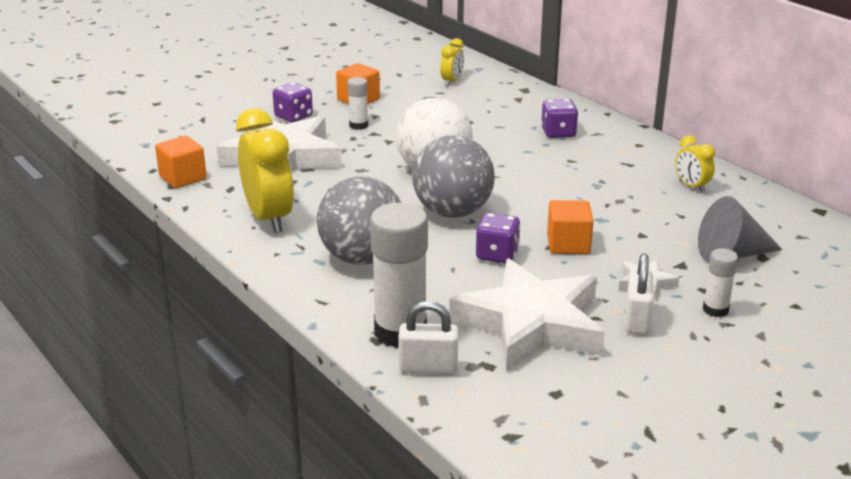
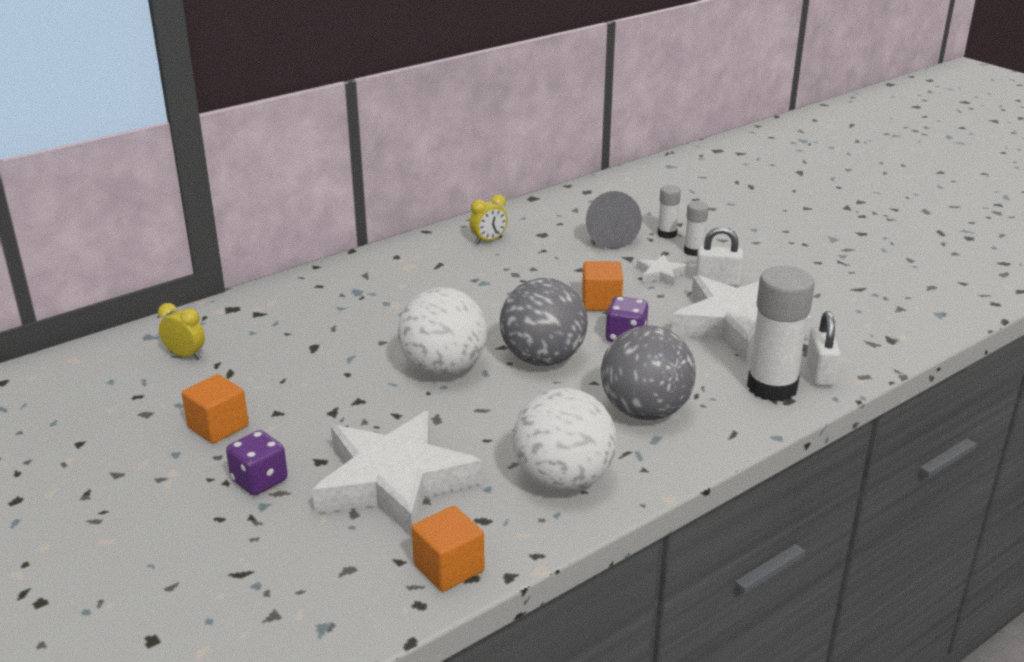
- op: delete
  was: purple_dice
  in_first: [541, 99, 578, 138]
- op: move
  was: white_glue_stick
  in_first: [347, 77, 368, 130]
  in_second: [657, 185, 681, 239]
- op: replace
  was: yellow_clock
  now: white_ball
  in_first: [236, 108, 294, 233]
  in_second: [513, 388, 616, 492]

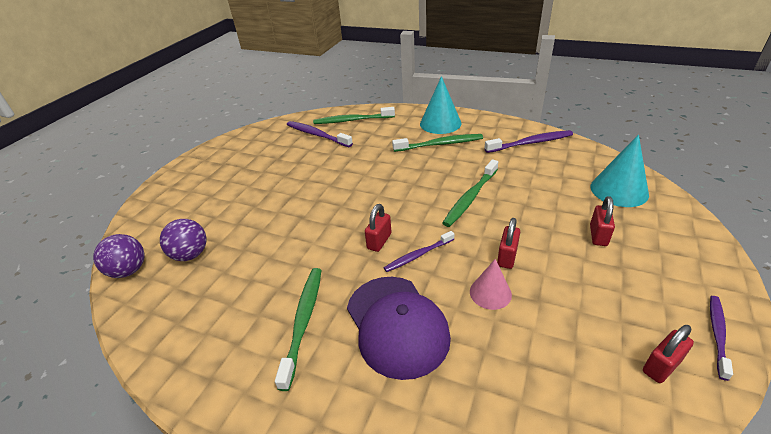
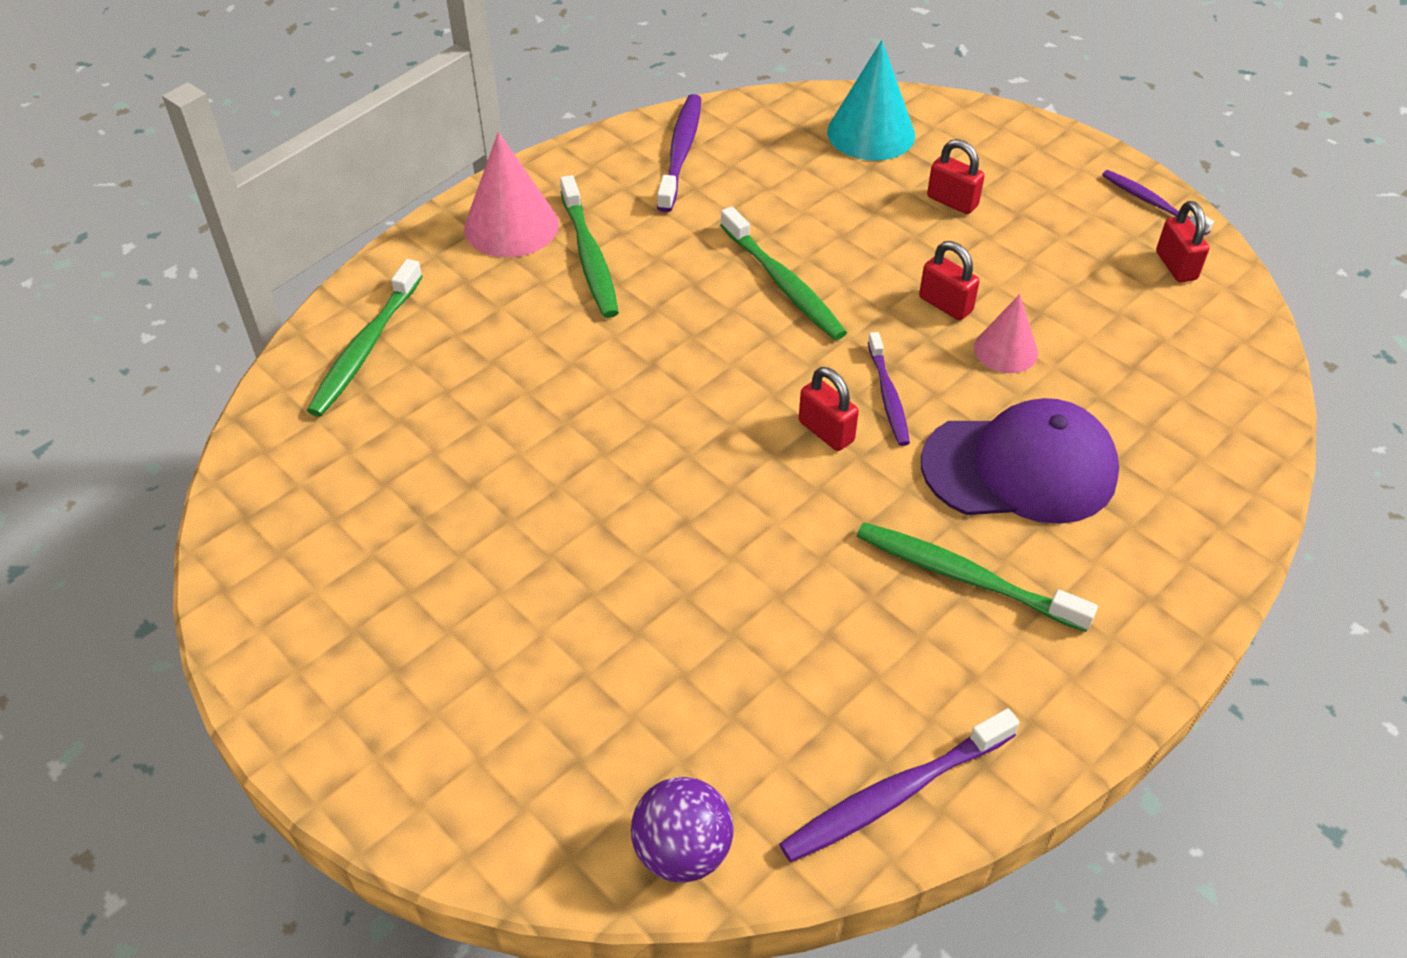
- op: delete
  was: purple_ball
  in_first: [160, 219, 206, 261]
- op: move
  was: purple_toothbrush
  in_first: [287, 121, 353, 147]
  in_second: [779, 708, 1019, 862]
- op: recolor
  was: turquoise_cone
  now: pink_cone
  in_first: [420, 76, 461, 134]
  in_second: [464, 132, 559, 257]
- op: rotate
  was: green_toothbrush
  in_first: [392, 134, 483, 152]
  in_second: [560, 175, 619, 318]
  clockwise: 150

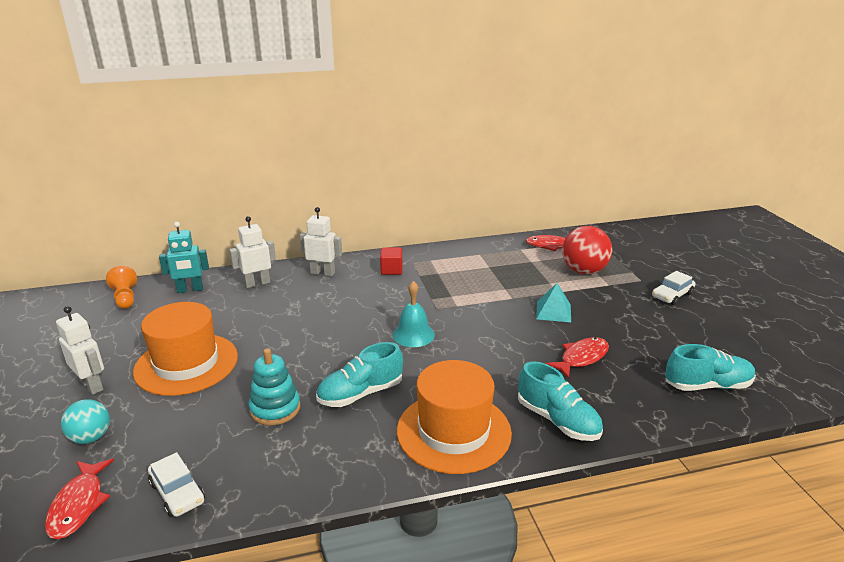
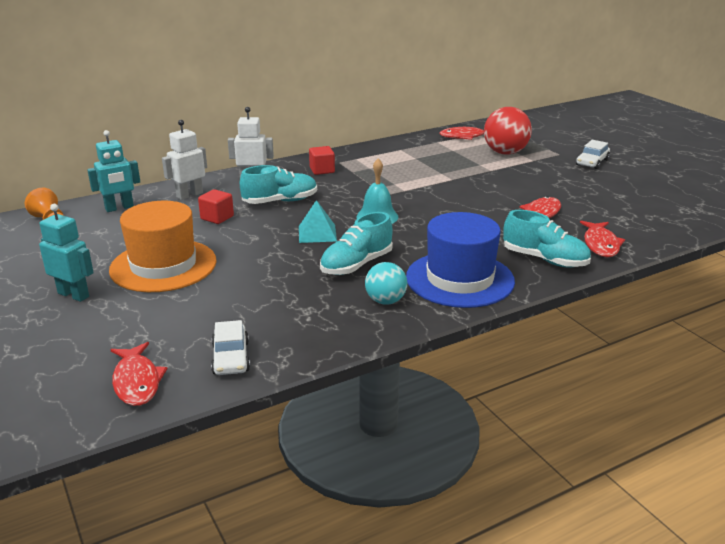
- op: delete
  was: turquoise_stacking_toy
  in_first: [249, 348, 300, 426]
- op: insert
  now: red_cube
  in_second: [198, 189, 234, 224]
- op: insert
  now: red_fish
  in_second: [580, 221, 625, 257]
- op: move
  was: turquoise_ball
  in_first: [61, 399, 110, 444]
  in_second: [365, 262, 407, 305]
- op: move
  was: turquoise_pyramid
  in_first: [536, 283, 571, 323]
  in_second: [299, 200, 337, 243]
- op: move
  was: turquoise_shoe
  in_first: [665, 344, 756, 391]
  in_second: [240, 165, 317, 204]
- op: recolor
  was: white_robot
  now: turquoise_robot
  in_first: [56, 306, 104, 395]
  in_second: [39, 204, 94, 302]
- op: recolor
  was: orange_hat
  now: blue_hat
  in_first: [397, 360, 512, 474]
  in_second: [406, 212, 515, 308]
- op: rotate
  was: white_car
  in_first: [148, 452, 205, 517]
  in_second: [211, 320, 250, 375]
  clockwise: 45

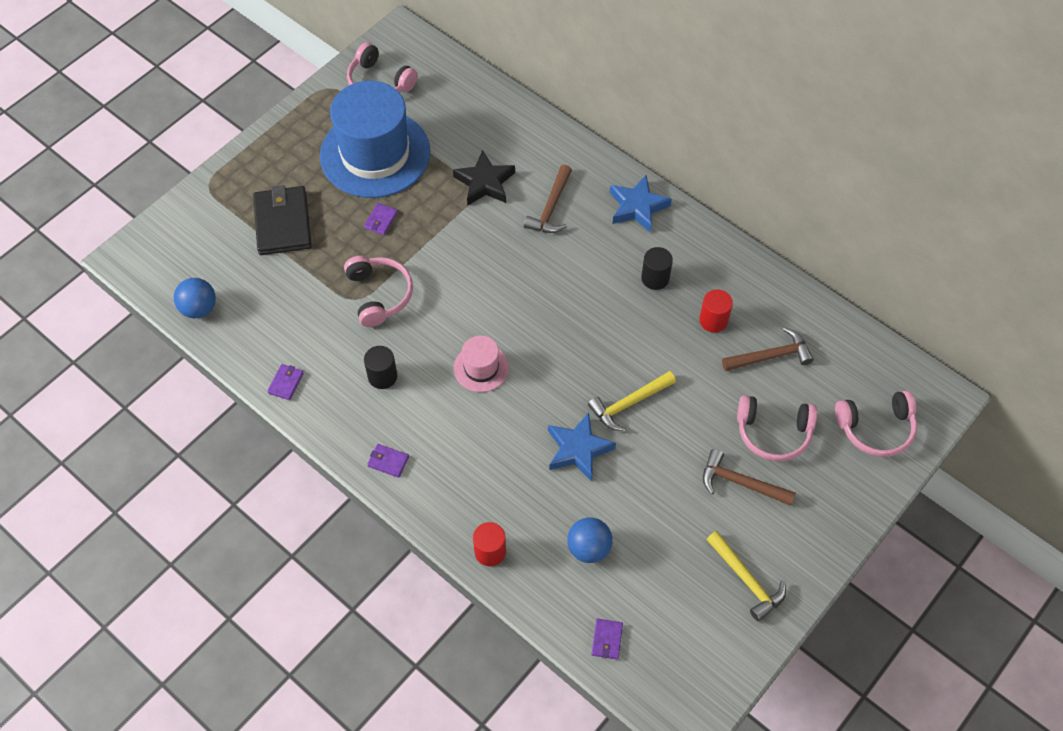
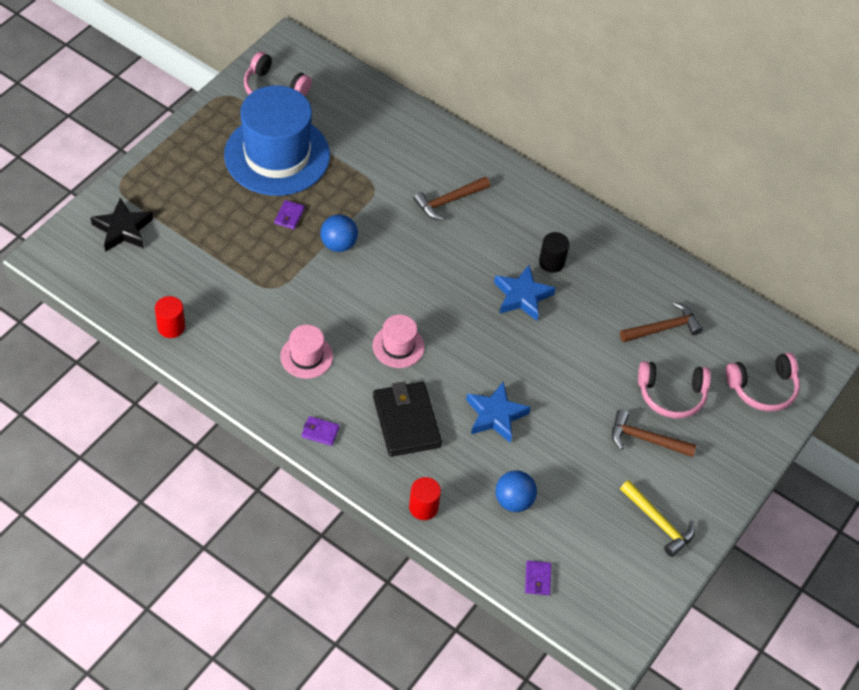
- op: delete
  was: purple_wallet
  in_first: [267, 364, 304, 400]
- op: delete
  was: pink_headphones
  in_first: [344, 256, 413, 327]
- op: delete
  was: yellow_hammer
  in_first: [588, 371, 676, 431]
- op: move
  was: blue_ball
  in_first: [174, 278, 216, 318]
  in_second: [320, 214, 358, 252]
- op: move
  was: black_wallet
  in_first: [253, 185, 311, 255]
  in_second: [373, 382, 442, 457]
- op: move
  was: black_star
  in_first: [453, 150, 515, 205]
  in_second: [90, 198, 153, 252]
- op: move
  was: blue_star
  in_first: [610, 175, 672, 233]
  in_second: [494, 265, 556, 321]
- op: move
  was: red_cylinder
  in_first: [699, 289, 733, 333]
  in_second: [155, 296, 185, 338]
- op: replace
  was: black_cylinder
  now: pink_hat
  in_first: [364, 346, 397, 389]
  in_second: [280, 325, 333, 379]
- op: rotate
  was: brown_hammer
  in_first: [524, 165, 572, 233]
  in_second: [413, 177, 490, 220]
  clockwise: 45

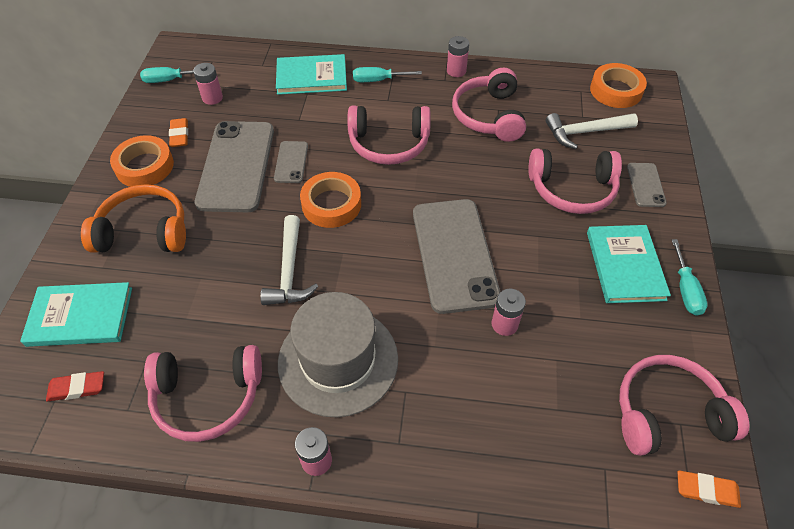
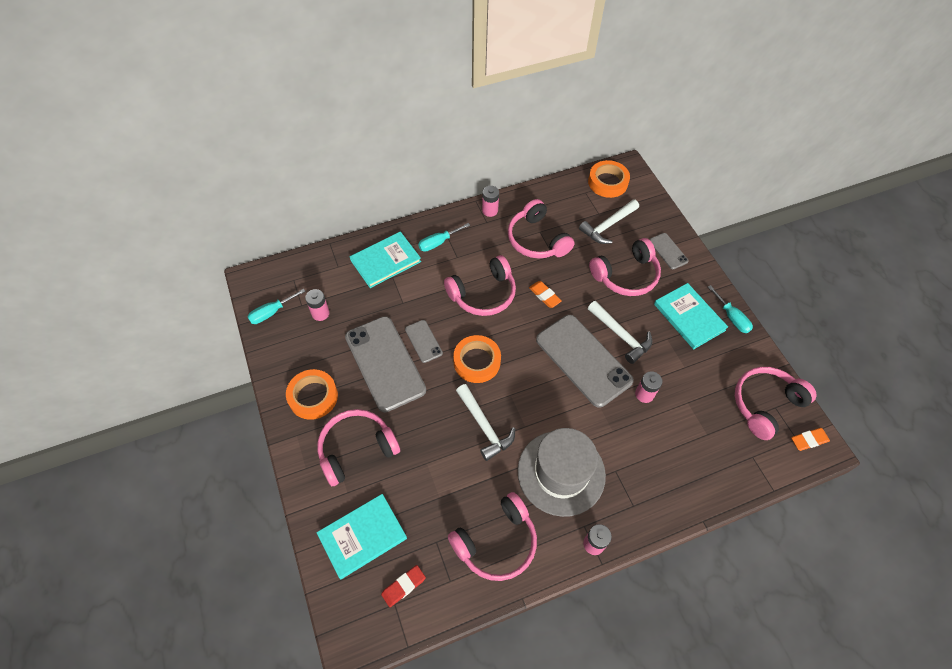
- op: insert
  now: white_hammer
  in_second: [588, 301, 652, 364]
- op: move
  was: orange_eraser
  in_first: [169, 118, 188, 147]
  in_second: [529, 281, 562, 308]
- op: recolor
  was: orange_headphones
  now: pink_headphones
  in_first: [81, 184, 186, 253]
  in_second: [317, 409, 400, 486]

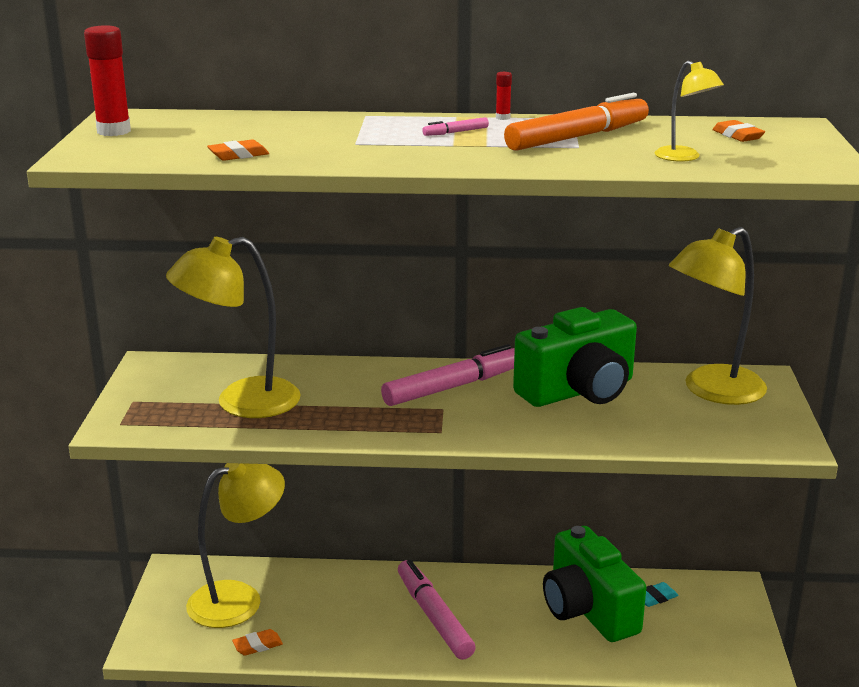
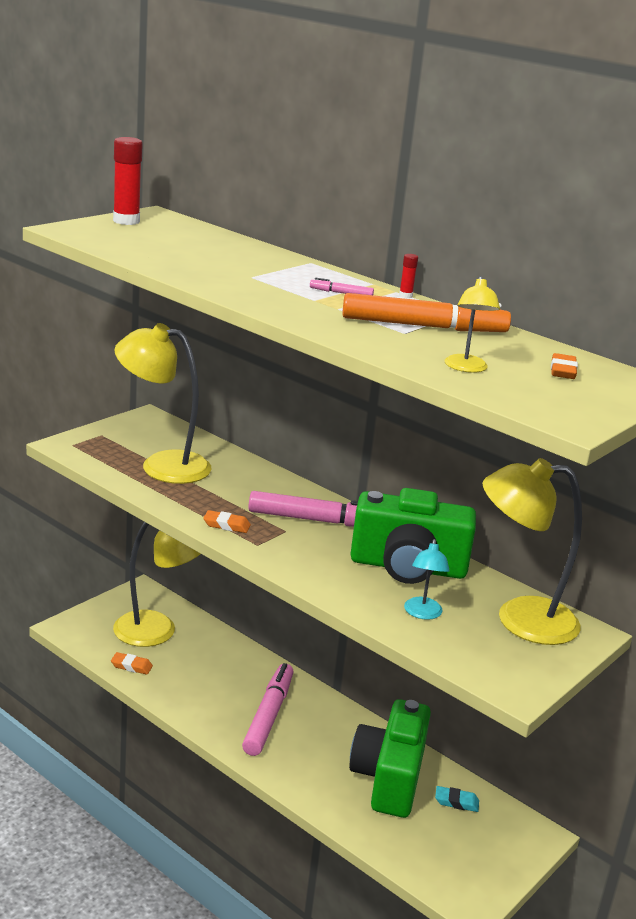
- op: insert
  now: turquoise_lamp
  in_second: [404, 539, 450, 620]
- op: move
  was: orange_eraser
  in_first: [207, 139, 269, 161]
  in_second: [203, 510, 251, 533]

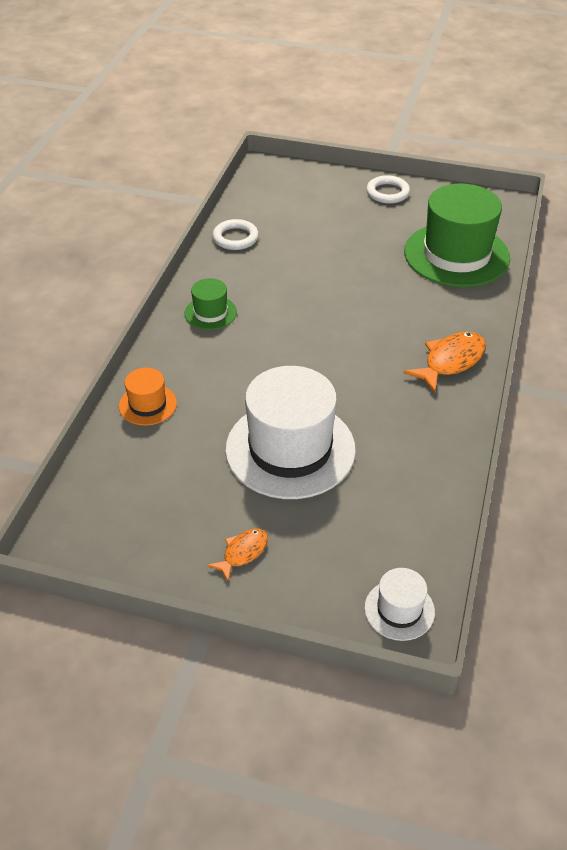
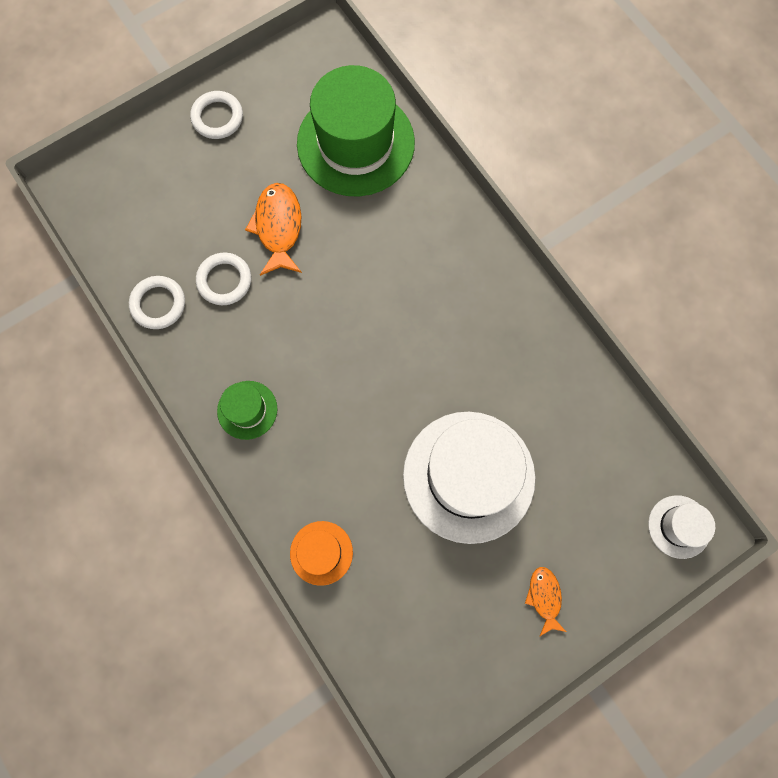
- op: insert
  now: white_ring
  in_second: [196, 252, 251, 305]
- op: move
  was: orange_fish
  in_first: [403, 332, 486, 393]
  in_second: [245, 183, 302, 276]

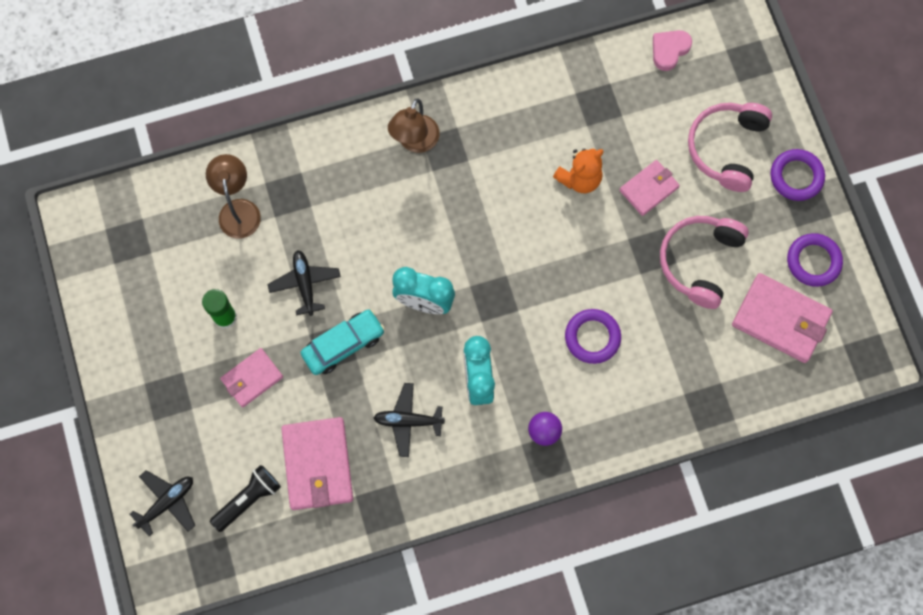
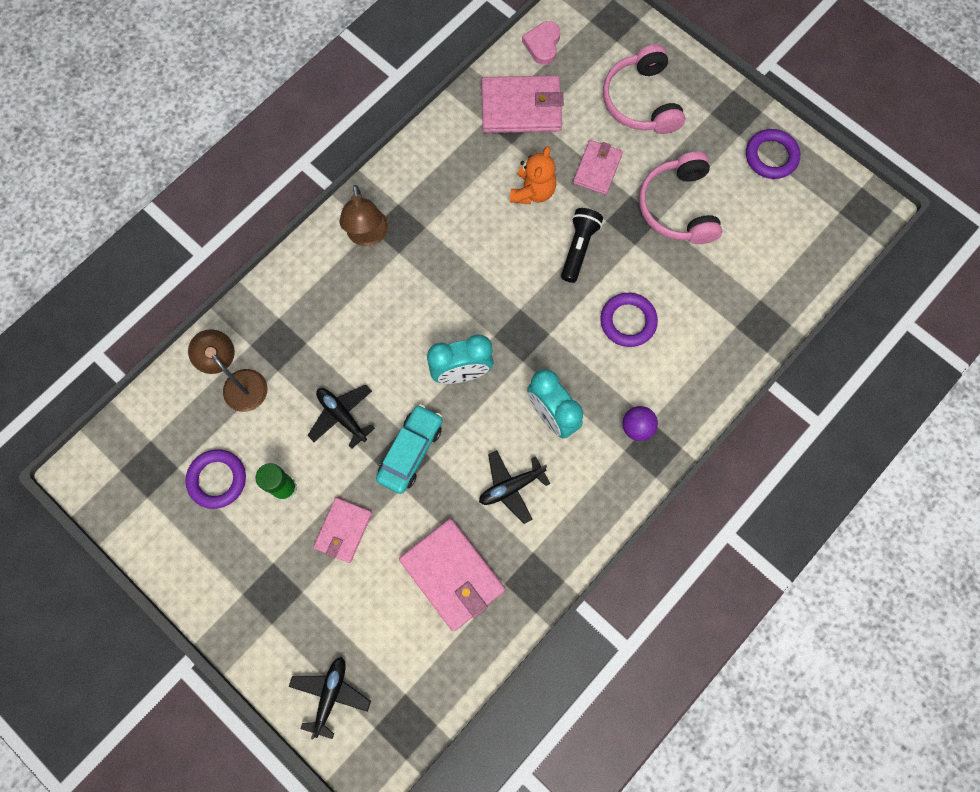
- op: move
  was: black_flashlight
  in_first: [210, 465, 281, 532]
  in_second: [561, 208, 603, 283]
- op: move
  was: pink_wallet
  in_first: [732, 273, 833, 363]
  in_second: [482, 75, 564, 133]
- op: move
  was: purple_ring
  in_first: [771, 149, 825, 201]
  in_second: [185, 449, 246, 509]

